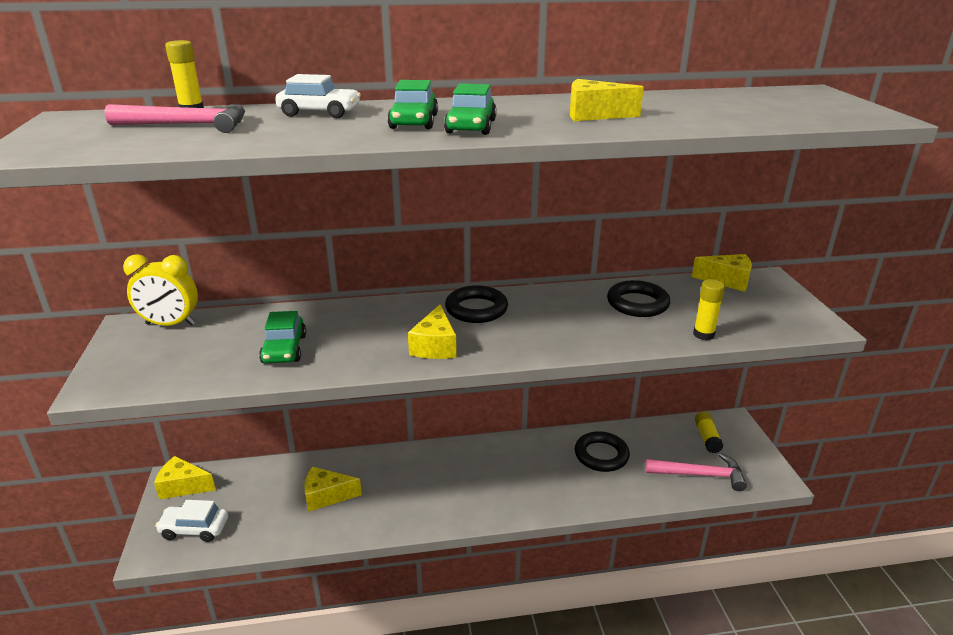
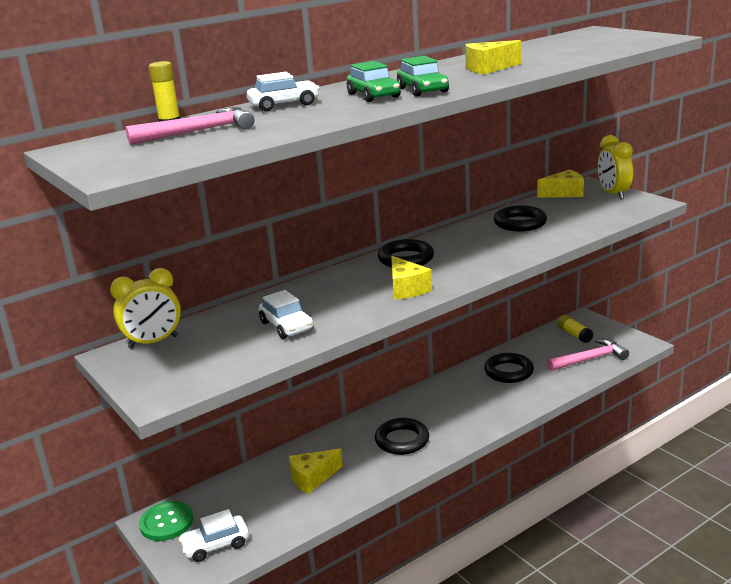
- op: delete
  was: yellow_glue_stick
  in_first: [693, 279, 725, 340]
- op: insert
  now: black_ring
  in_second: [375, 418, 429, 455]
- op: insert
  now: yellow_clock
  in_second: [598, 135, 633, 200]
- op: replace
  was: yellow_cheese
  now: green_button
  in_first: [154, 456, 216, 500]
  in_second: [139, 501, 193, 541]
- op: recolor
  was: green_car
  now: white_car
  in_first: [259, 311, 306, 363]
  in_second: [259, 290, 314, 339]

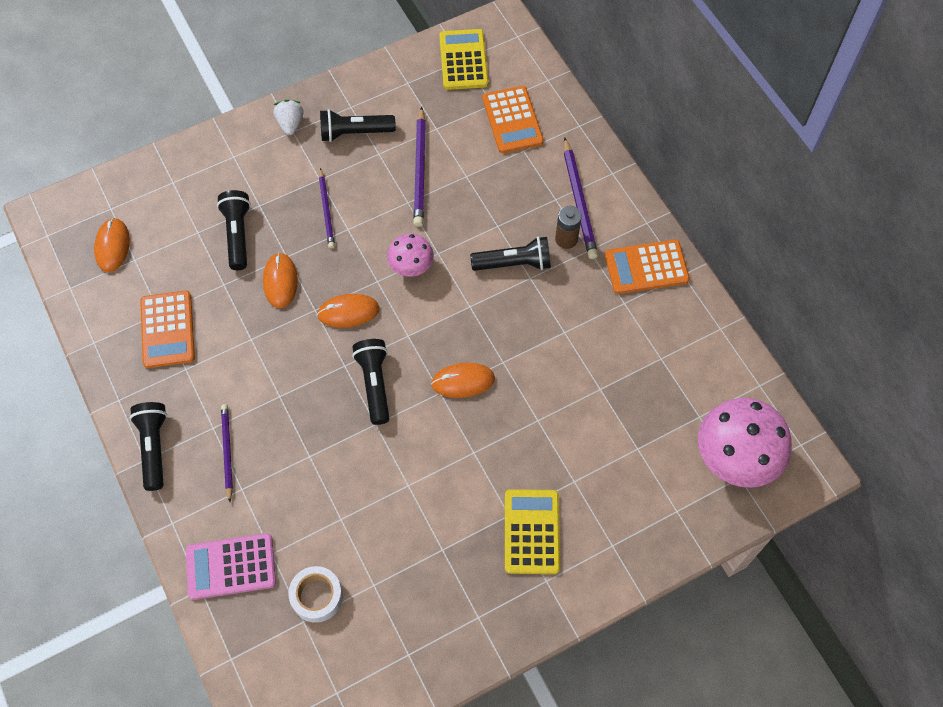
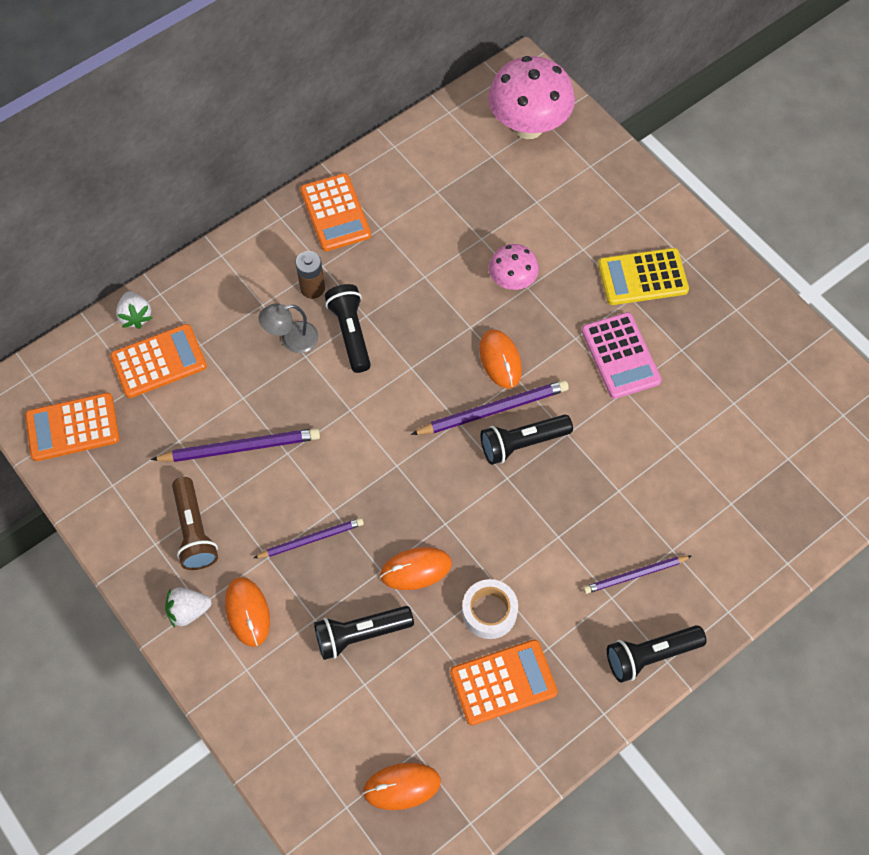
- op: insert
  now: white_strawberry
  in_second: [116, 291, 152, 329]
- op: insert
  now: grey_lamp
  in_second: [258, 303, 318, 353]
- op: move
  was: pink_calculator
  in_first: [186, 533, 276, 600]
  in_second: [582, 312, 662, 399]
- op: move
  was: white_tape
  in_first: [288, 566, 343, 623]
  in_second: [462, 579, 518, 639]
- op: move
  was: orange_mouse
  in_first: [317, 294, 380, 328]
  in_second: [225, 577, 270, 647]
- op: move
  was: pink_mushroom
  in_first: [387, 234, 434, 277]
  in_second: [489, 244, 539, 290]
- op: move
  was: purple_pencil
  in_first: [564, 137, 598, 259]
  in_second: [411, 380, 569, 435]
- op: recolor
  was: black_flashlight
  now: brown_flashlight
  in_first: [320, 109, 396, 142]
  in_second: [172, 477, 218, 570]
- op: recolor
  was: yellow_calculator
  now: orange_calculator
  in_first: [439, 29, 489, 90]
  in_second: [25, 393, 120, 461]

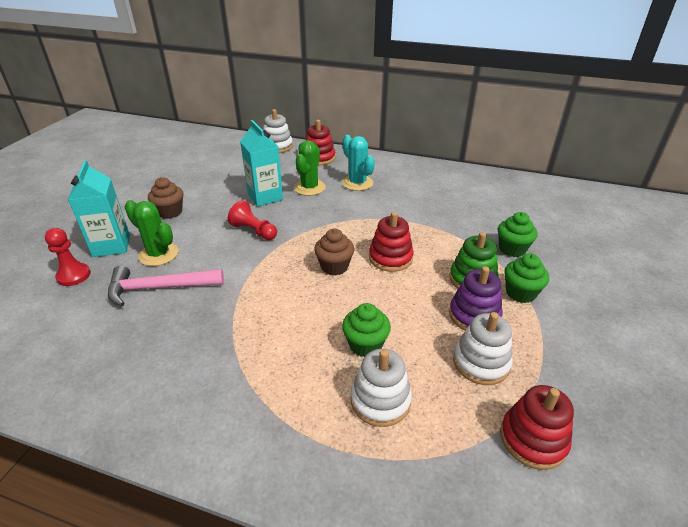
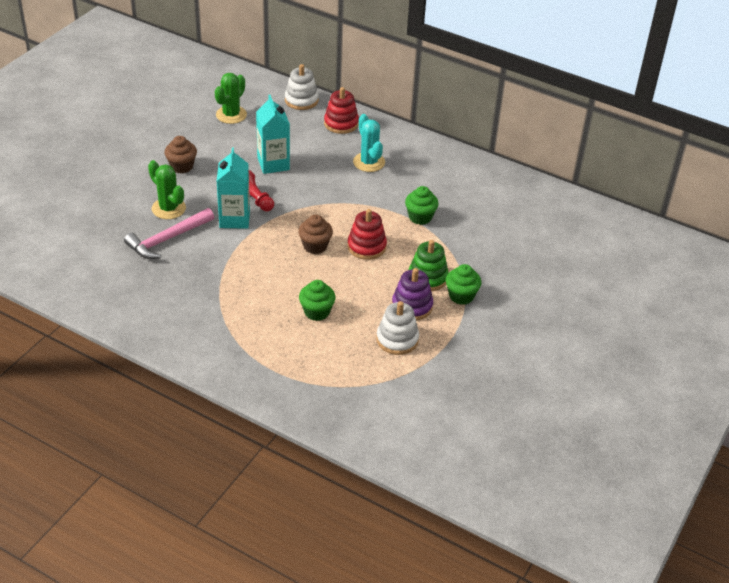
- op: delete
  was: red_pawn
  in_first: [45, 228, 91, 286]
- op: delete
  was: white_stacking_toy
  in_first: [351, 349, 412, 427]
- op: delete
  was: red_stacking_toy
  in_first: [500, 385, 574, 470]
- op: move
  was: turquoise_carton
  in_first: [68, 160, 130, 257]
  in_second: [217, 148, 250, 229]
- op: move
  was: green_cactus
  in_first: [294, 140, 326, 196]
  in_second: [215, 73, 247, 124]
- op: move
  was: green_cupcake
  in_first: [498, 212, 537, 257]
  in_second: [405, 186, 439, 225]
- op: rotate
  was: pink_hammer
  in_first: [108, 266, 224, 306]
  in_second: [124, 208, 214, 259]
  clockwise: -45

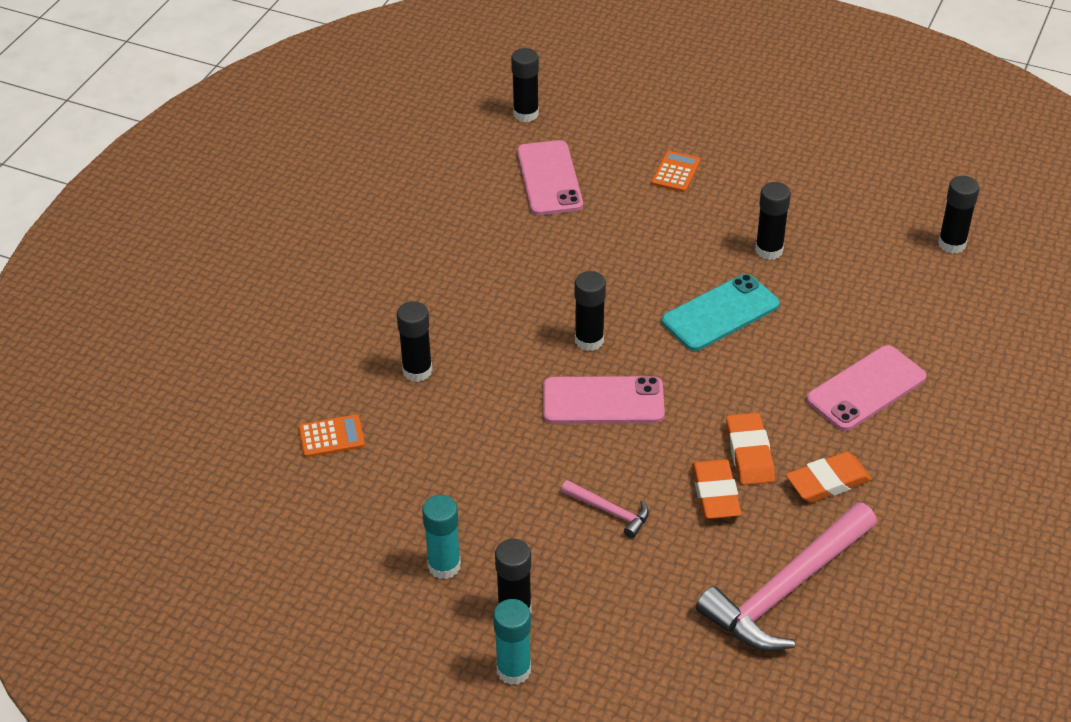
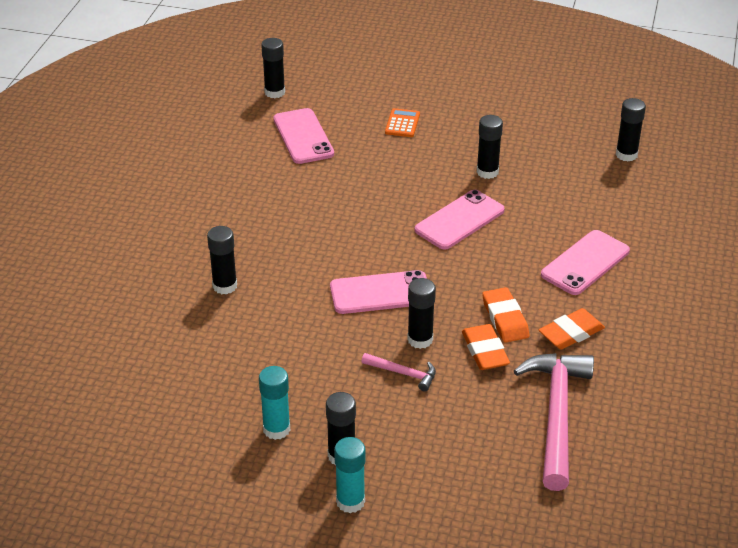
- op: delete
  was: orange_calculator
  in_first: [299, 415, 365, 458]
- op: move
  was: black_glue_stick
  in_first: [575, 271, 606, 351]
  in_second: [407, 278, 436, 349]
- op: recolor
  was: turquoise_phone
  now: pink_phone
  in_first: [662, 274, 780, 351]
  in_second: [414, 190, 505, 250]
- op: rotate
  was: pink_hammer
  in_first: [696, 502, 877, 651]
  in_second: [514, 353, 594, 491]
  clockwise: 150

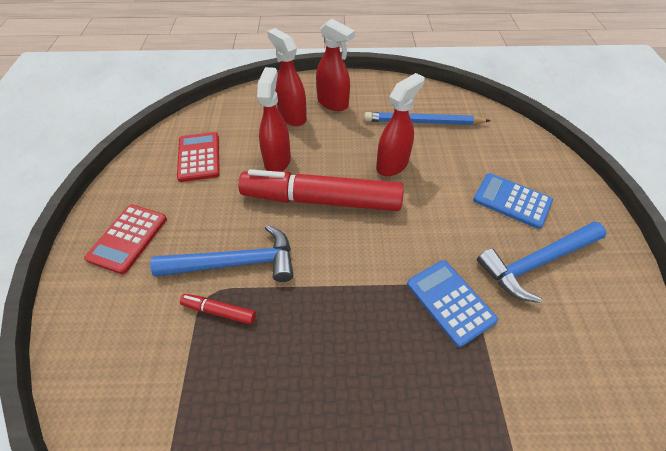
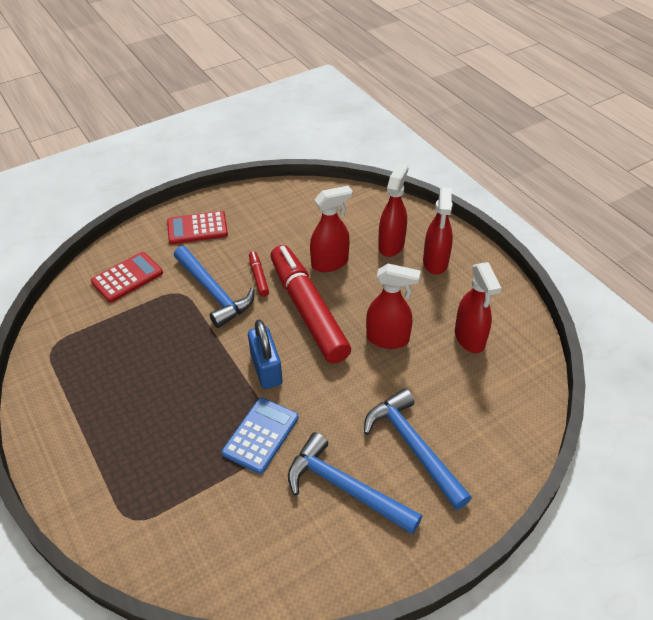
- op: insert
  now: blue_padlock
  in_second: [248, 320, 282, 389]
- op: move
  was: red_calculator
  in_first: [177, 132, 220, 182]
  in_second: [91, 252, 163, 303]
- op: move
  was: red_marker
  in_first: [180, 294, 256, 325]
  in_second: [249, 251, 269, 297]
- op: replace
  was: blue_pencil
  now: red_spray_bottle
  in_first: [364, 112, 490, 125]
  in_second: [455, 262, 501, 353]
- op: replace
  was: blue_calculator
  now: blue_hammer
  in_first: [473, 173, 553, 229]
  in_second: [364, 388, 472, 510]

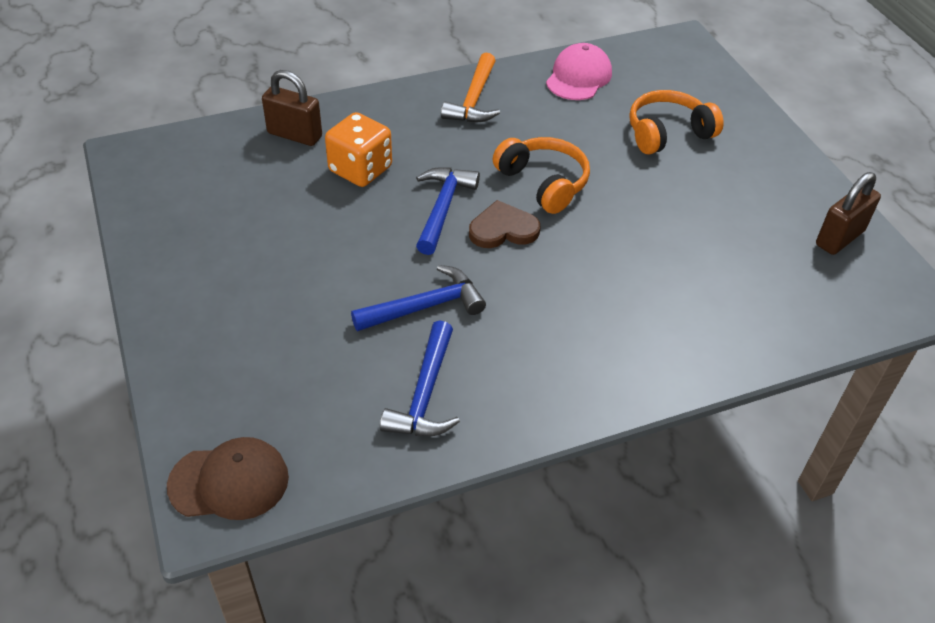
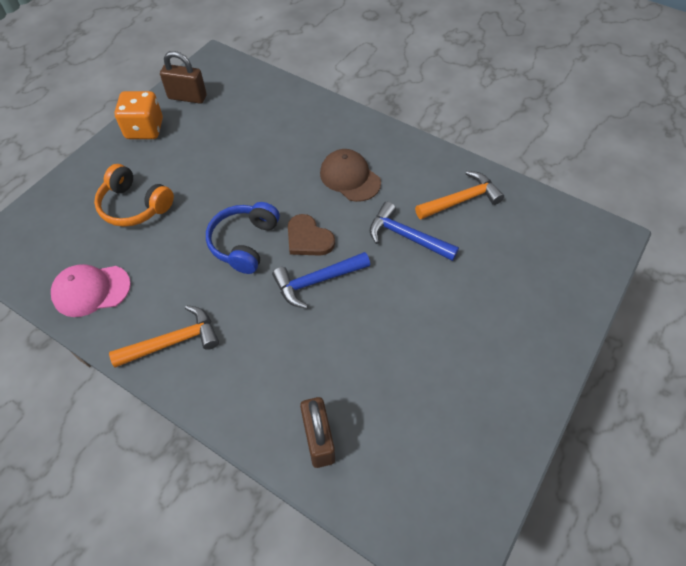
- op: move
  was: brown_cap
  in_first: [167, 437, 289, 520]
  in_second: [320, 149, 381, 202]
- op: move
  was: orange_dice
  in_first: [325, 112, 392, 187]
  in_second: [114, 91, 163, 139]
- op: recolor
  was: blue_hammer
  now: orange_hammer
  in_first: [380, 320, 460, 436]
  in_second: [415, 171, 504, 219]
- op: recolor
  was: orange_headphones
  now: blue_headphones
  in_first: [493, 137, 590, 214]
  in_second: [206, 202, 280, 274]

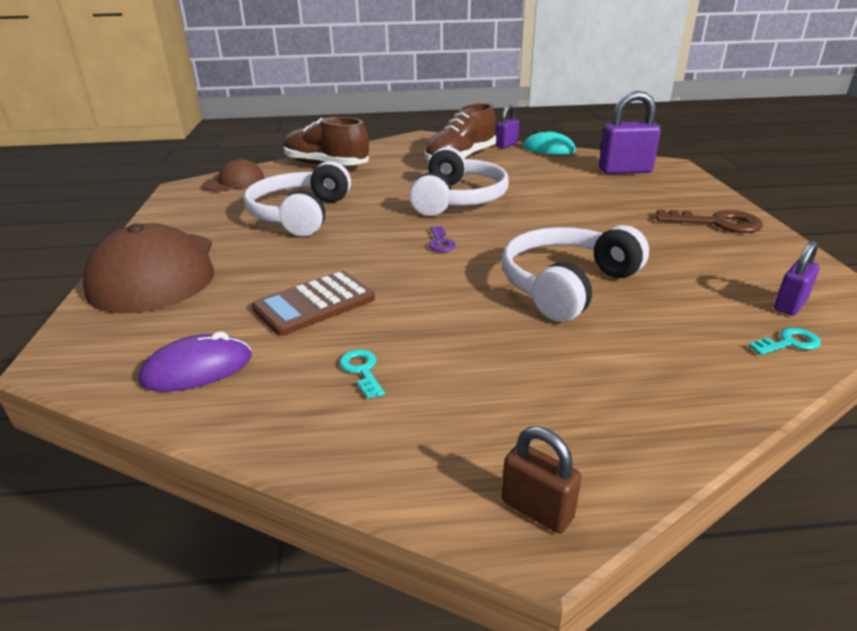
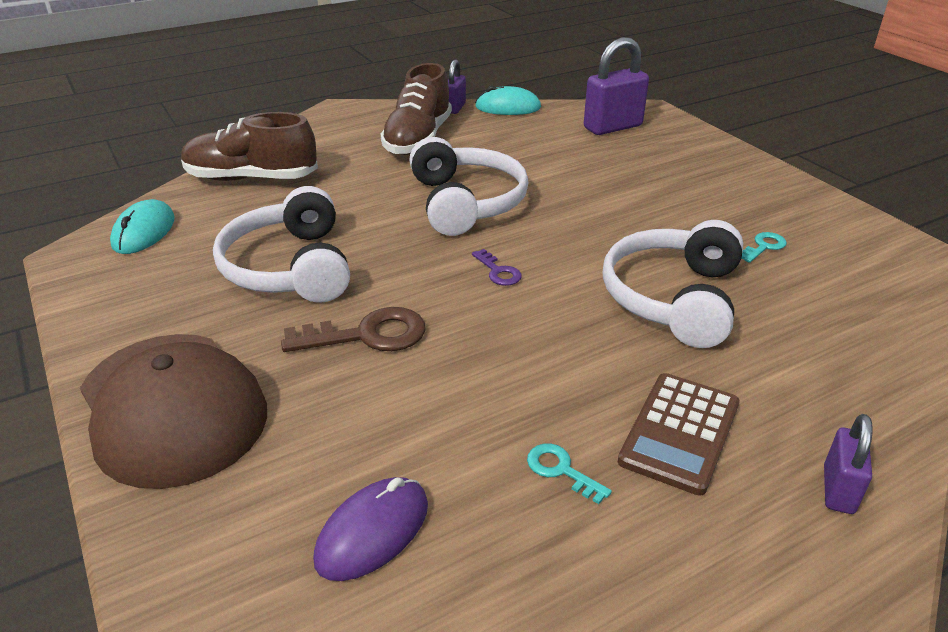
- op: delete
  was: brown_padlock
  in_first: [502, 426, 582, 534]
- op: move
  was: brown_calculator
  in_first: [252, 271, 375, 336]
  in_second: [618, 373, 740, 496]
- op: move
  was: brown_key
  in_first: [656, 209, 763, 233]
  in_second: [281, 307, 426, 352]
- op: move
  was: turquoise_key
  in_first: [749, 328, 821, 355]
  in_second: [741, 232, 787, 263]
- op: move
  was: purple_padlock
  in_first: [774, 241, 820, 316]
  in_second: [824, 414, 872, 514]
- op: replace
  was: brown_cap
  now: turquoise_mouse
  in_first: [202, 158, 265, 192]
  in_second: [110, 199, 175, 254]

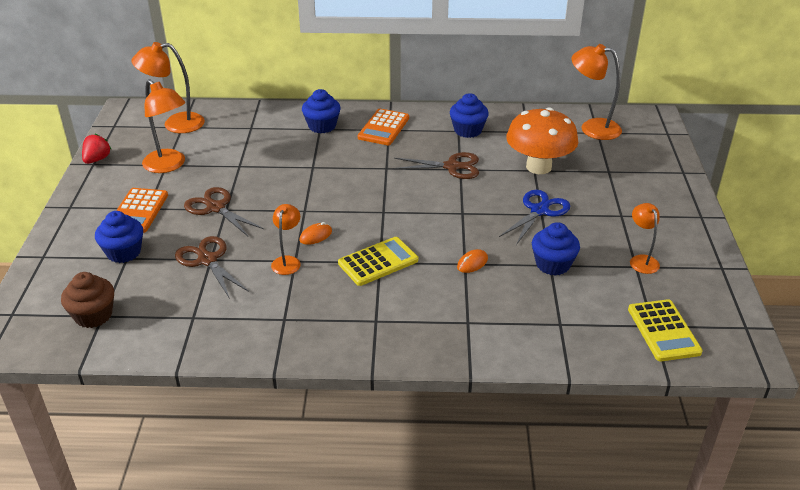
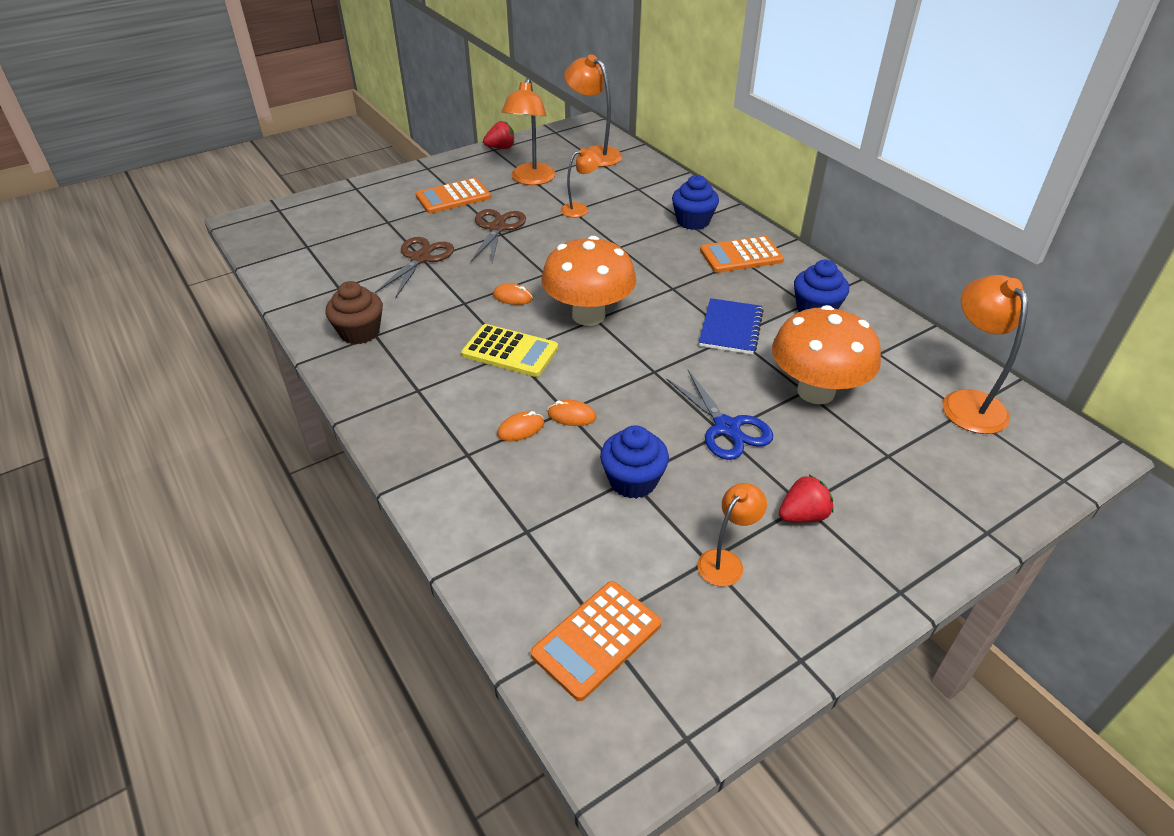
- op: delete
  was: blue_cupcake
  in_first: [95, 211, 143, 263]
- op: insert
  now: orange_mouse
  in_second: [497, 411, 544, 441]
- op: insert
  now: orange_mushroom
  in_second: [541, 236, 636, 326]
- op: insert
  now: red_strawberry
  in_second: [779, 475, 833, 523]
- op: move
  was: brown_cupcake
  in_first: [61, 272, 114, 328]
  in_second: [325, 281, 383, 344]
- op: move
  was: orange_lamp
  in_first: [271, 204, 301, 275]
  in_second: [561, 148, 601, 218]
- op: replace
  was: brown_scissors
  now: blue_notebook
  in_first: [393, 152, 479, 179]
  in_second: [699, 298, 763, 354]
- op: recolor
  was: yellow_calculator
  now: orange_calculator
  in_first: [628, 299, 703, 361]
  in_second: [530, 581, 661, 701]
- op: rotate
  was: blue_scissors
  in_first: [499, 190, 570, 245]
  in_second: [666, 370, 773, 460]
  clockwise: 60

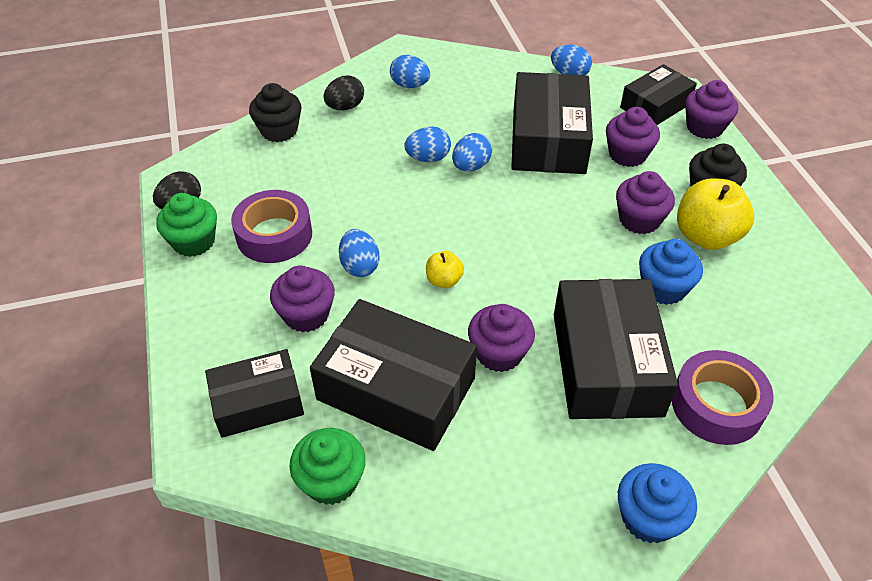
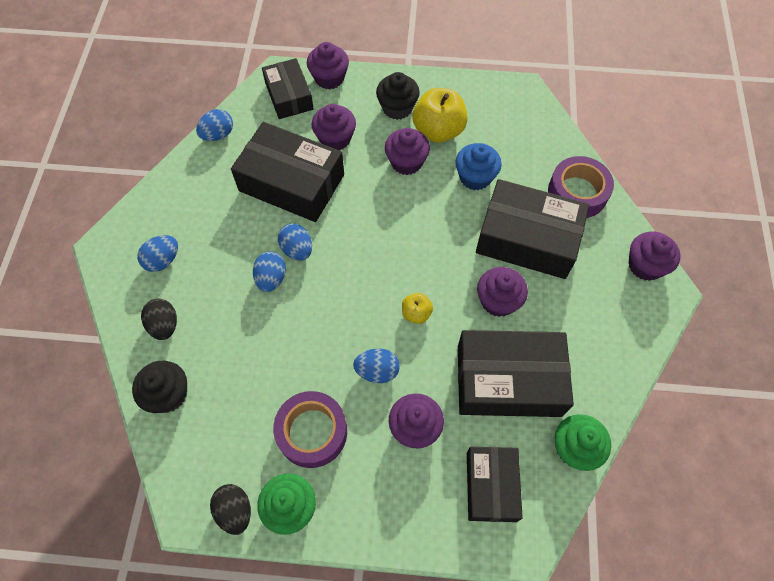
- op: recolor
  was: blue_cupcake
  now: purple_cupcake
  in_first: [618, 463, 697, 543]
  in_second: [629, 232, 680, 281]
- op: rotate
  was: black_box
  in_first: [310, 299, 477, 451]
  in_second: [458, 330, 574, 417]
  clockwise: 45

